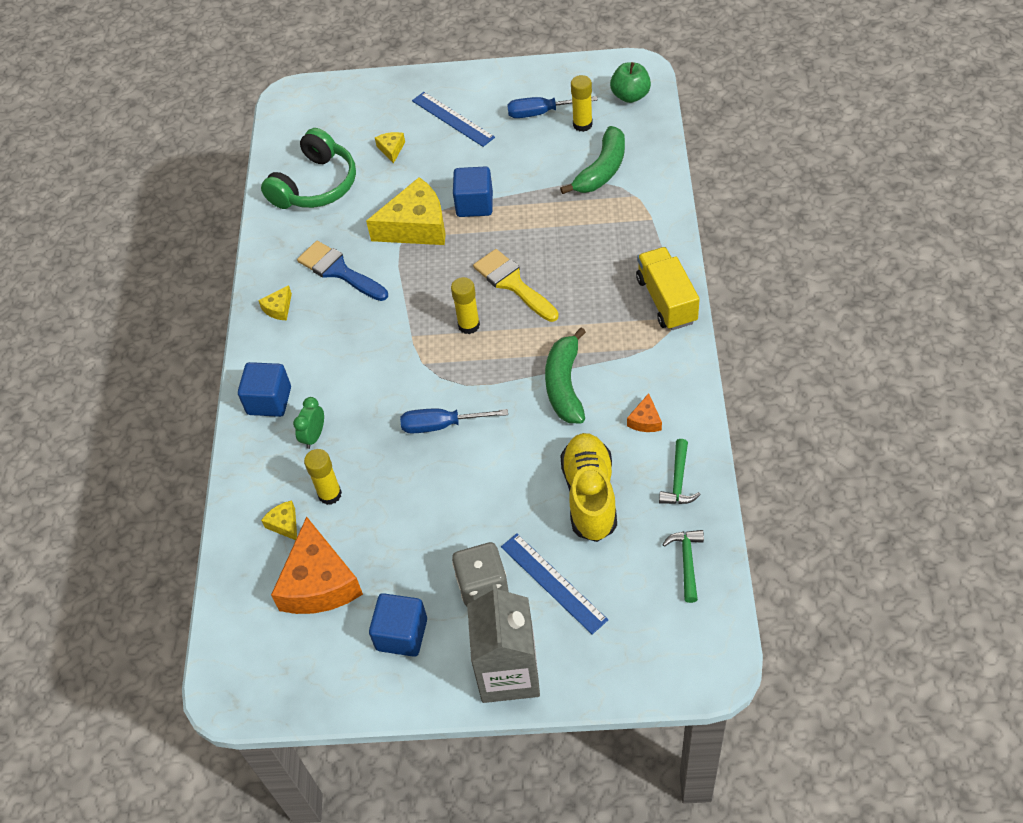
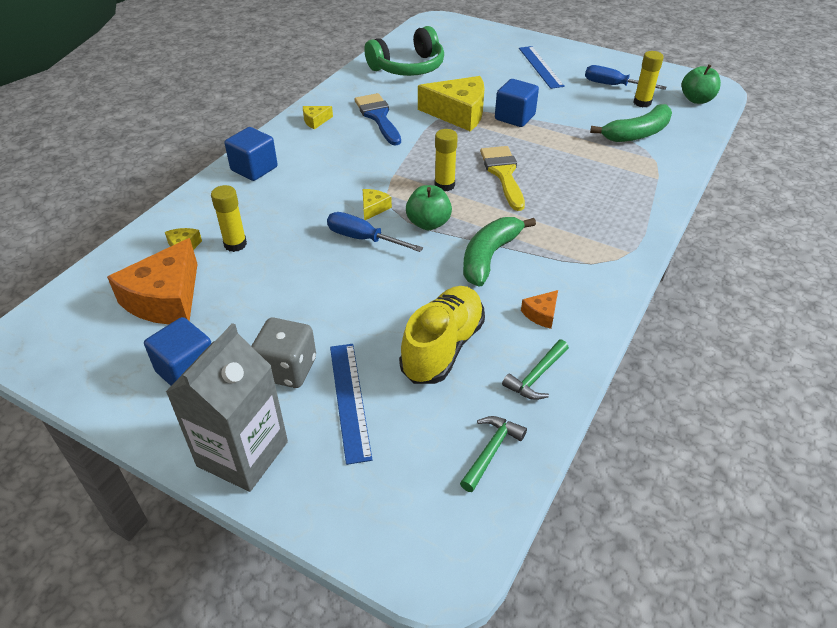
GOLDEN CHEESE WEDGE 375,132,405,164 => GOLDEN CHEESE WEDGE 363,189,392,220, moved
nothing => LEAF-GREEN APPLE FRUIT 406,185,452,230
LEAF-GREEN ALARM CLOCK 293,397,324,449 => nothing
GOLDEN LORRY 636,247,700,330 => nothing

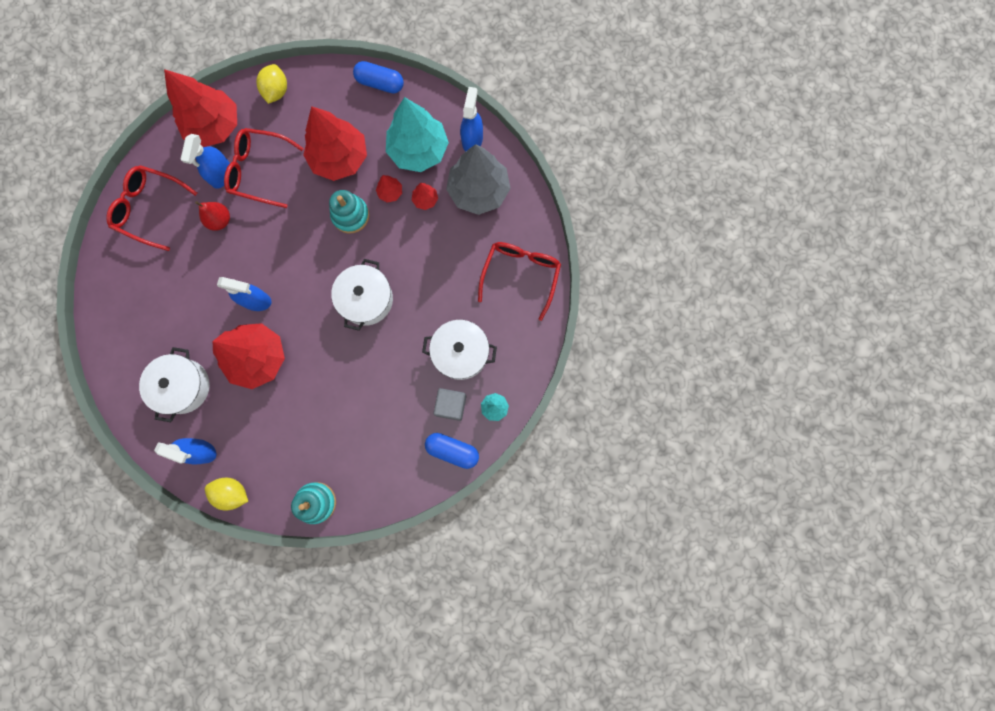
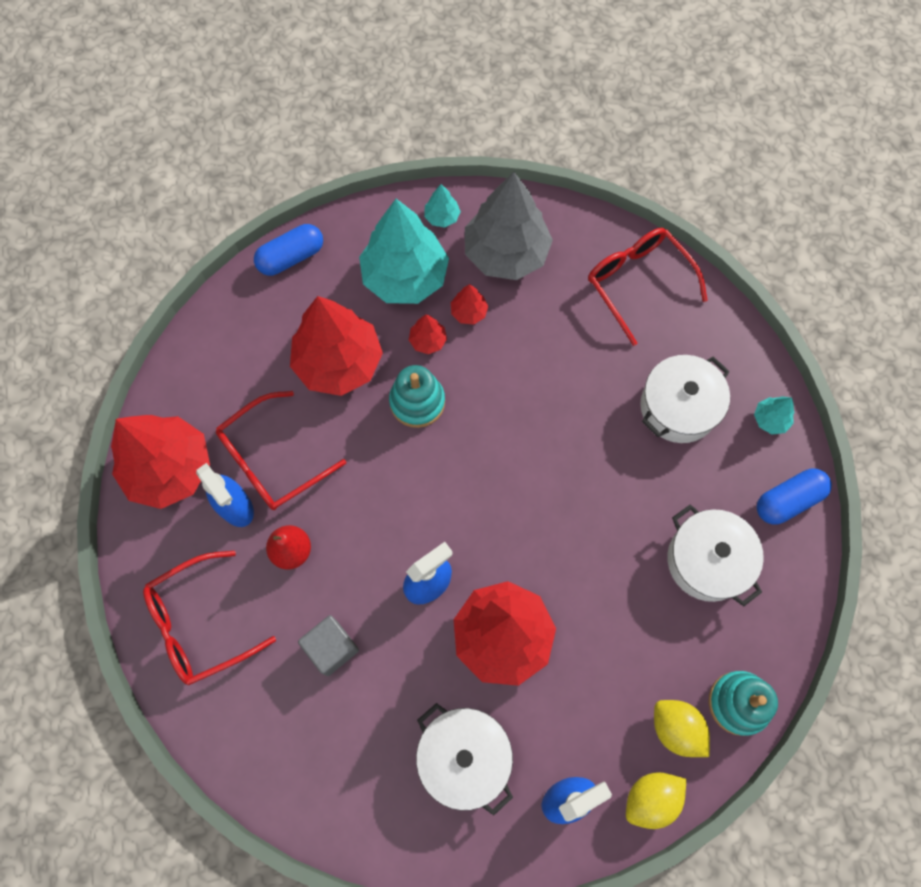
ASH-GREY BLOCK 433,388,466,421 => ASH-GREY BLOCK 298,615,359,676, moved
COBALT SPRAY CLEANER 460,87,483,152 => AQUA TOY TREE 424,184,461,228
GOLDEN TOY LEMON 256,64,287,104 => GOLDEN TOY LEMON 654,700,710,757, moved
SNOW-WHITE COOKING POT 331,259,393,331 => SNOW-WHITE COOKING POT 667,505,764,606, moved

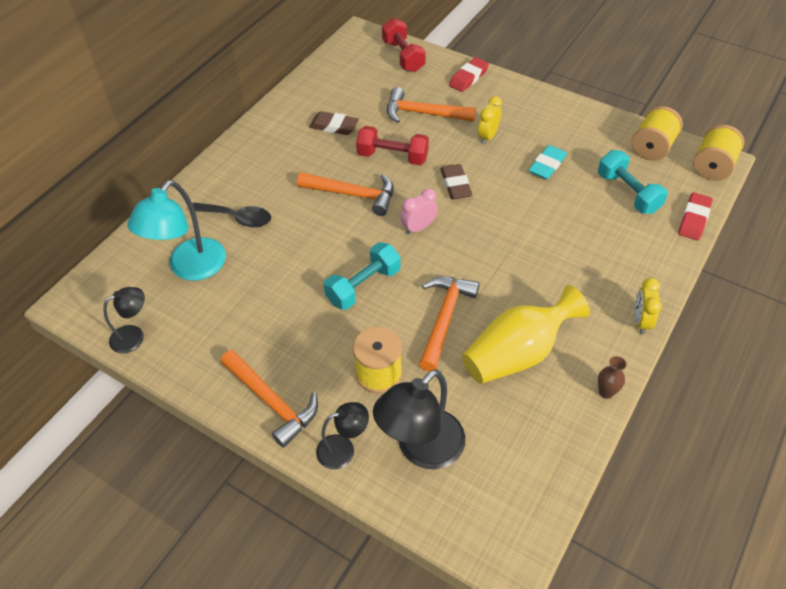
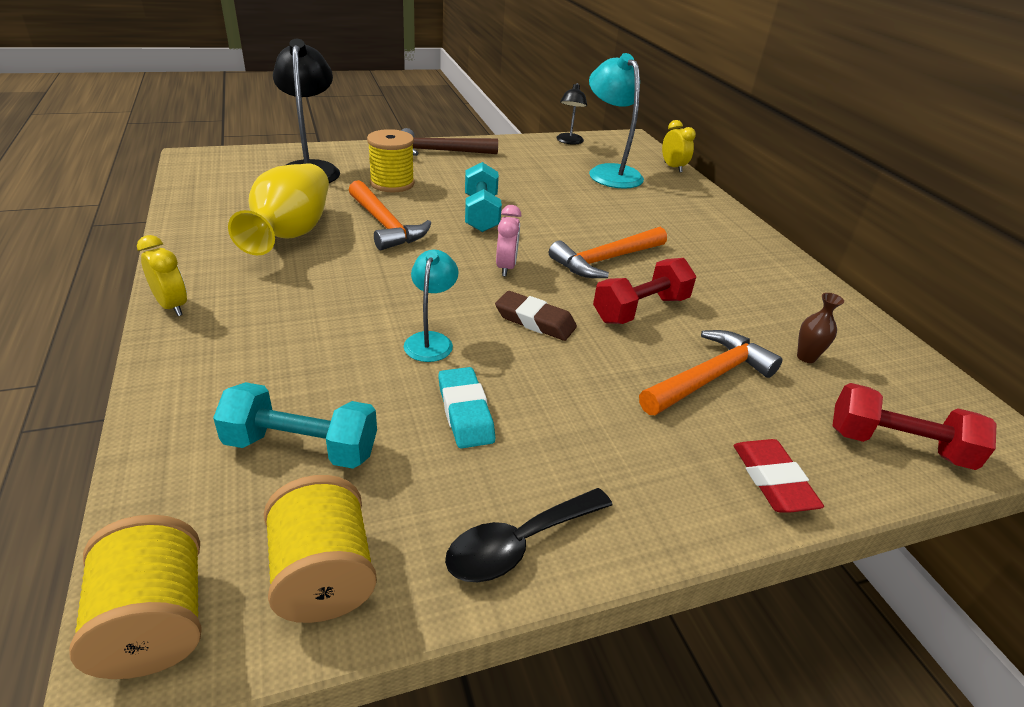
ORANGE-COLOURED HAMMER 221,350,318,448 => DARK BROWN HAMMER 401,128,498,156
nothing => AQUA READING LAMP 404,250,459,362
JET-BLACK TABLESPOON 192,202,271,228 => JET-BLACK TABLESPOON 445,488,612,582, moved
GOLDEN ALARM CLOCK 478,96,502,145 => GOLDEN ALARM CLOCK 662,120,696,173, moved
DARK BROWN FLOWER VASE 598,356,627,399 => DARK BROWN FLOWER VASE 797,293,844,363, moved
DARK BROWN PENCIL ERASER 309,111,359,135 => nothing
JET-BLACK READING LAMP 316,402,369,469 => nothing
SCARLET PENCIL ERASER 678,193,713,240 => nothing

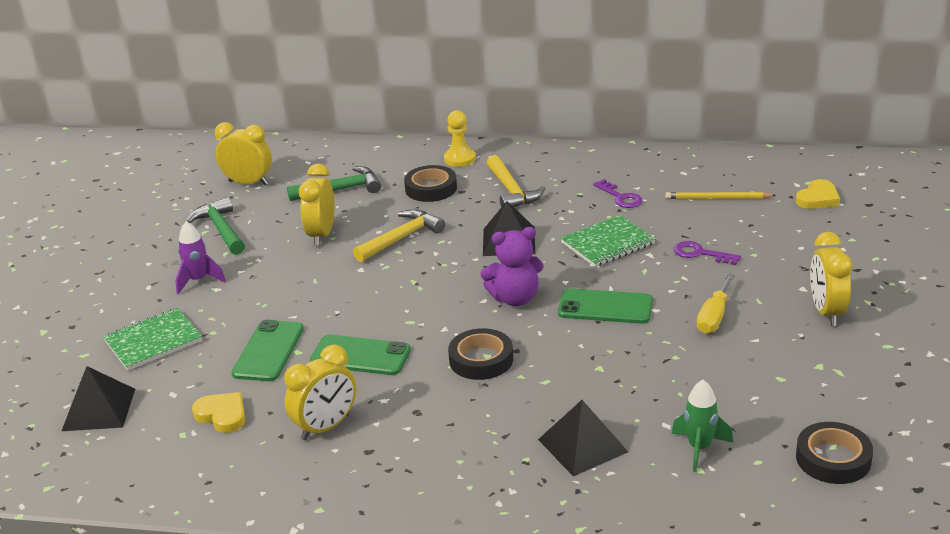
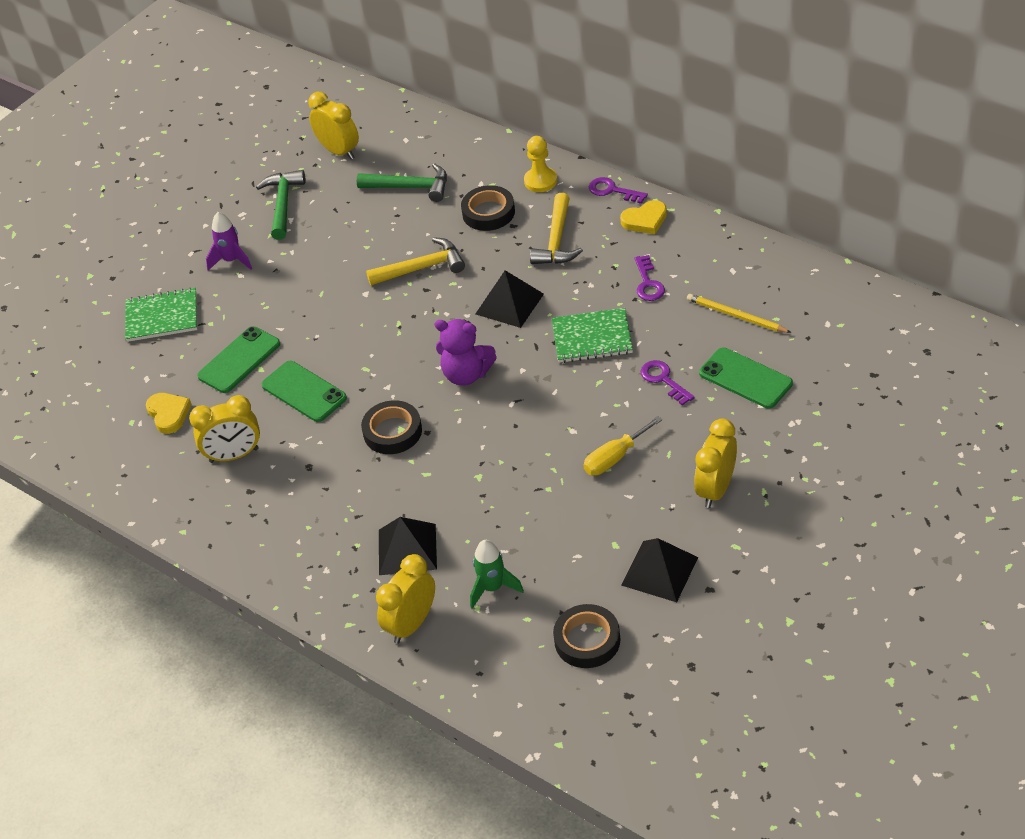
GOLDEN ALARM CLOCK 299,163,334,246 => GOLDEN ALARM CLOCK 376,554,435,644, moved
nothing => ROYAL PURPLE DOOR KEY 589,177,648,204
GOLDEN LOVE HEART 796,179,840,209 => GOLDEN LOVE HEART 620,200,667,234, moved
JET-BLACK SOLID PYRAMID 62,366,135,431 => JET-BLACK SOLID PYRAMID 621,538,698,602, moved
LEAF-GREEN PHONE 558,288,653,324 => LEAF-GREEN PHONE 699,348,793,408, moved

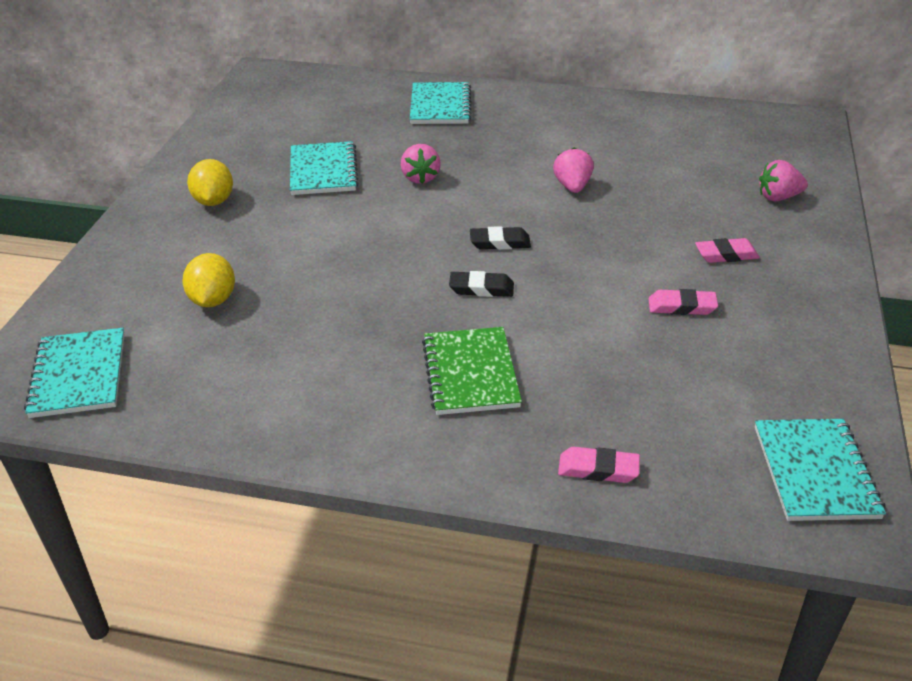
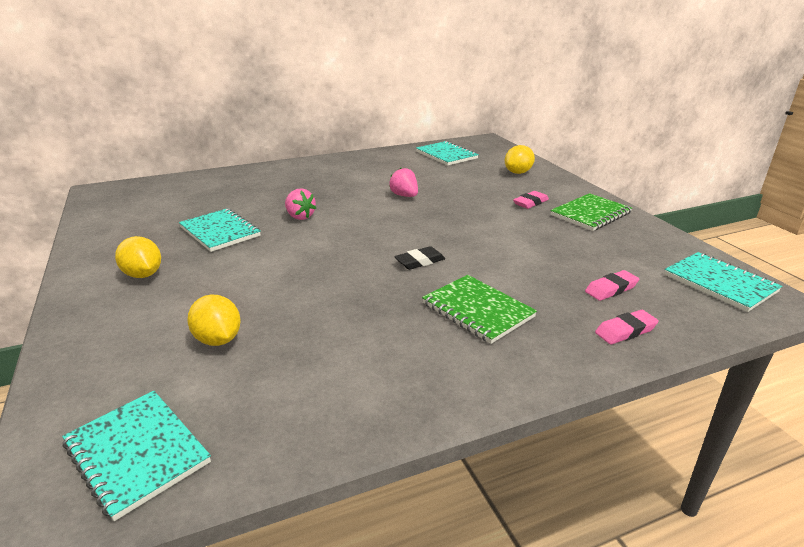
AQUA NOTEPAD 410,82,471,124 => AQUA NOTEPAD 416,141,479,165, moved
ROSE-PINK BERRY 759,160,808,201 => GOLDEN TOY LEMON 505,145,535,174
nothing => LEAF-GREEN NOTEPAD 550,193,632,231
ROSE-PINK PENCIL ERASER 648,289,718,315 => ROSE-PINK PENCIL ERASER 585,270,639,301, moved
JET-BLACK PENCIL ERASER 470,226,531,250 => nothing

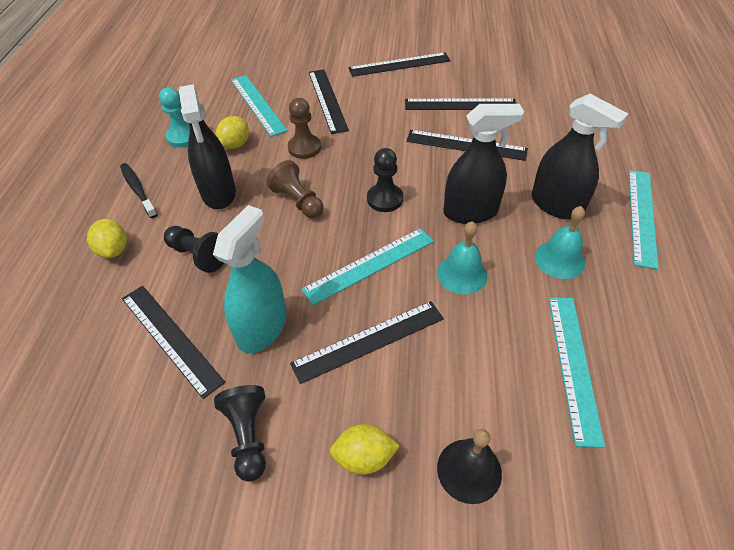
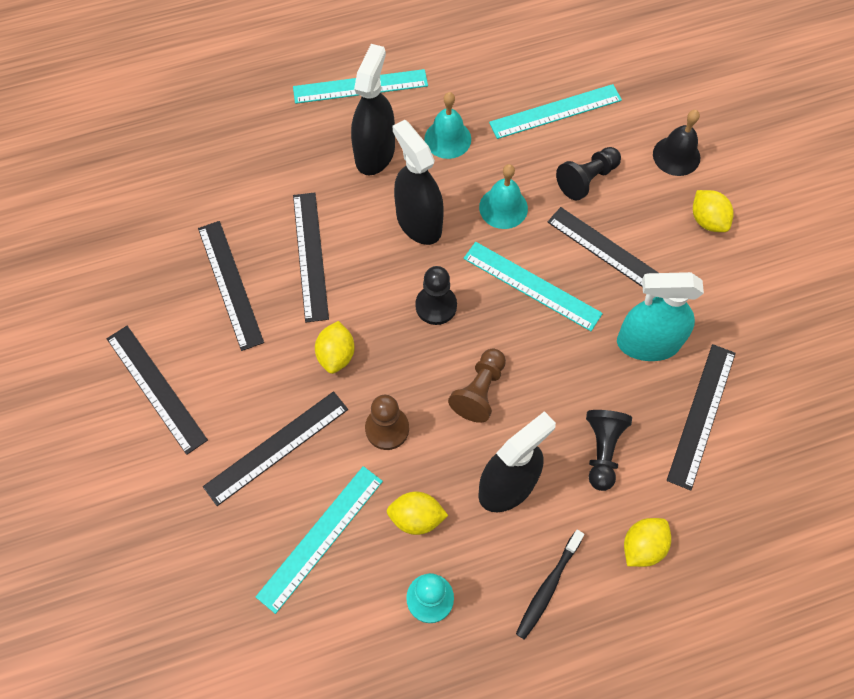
nothing => GOLDEN TOY LEMON 315,321,355,374
JET-BLACK PAWN 214,385,266,482 => JET-BLACK PAWN 556,147,621,201, moved

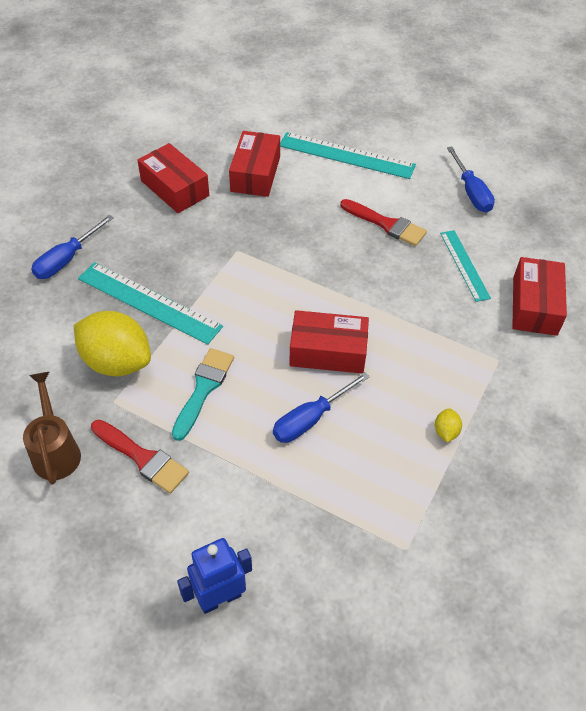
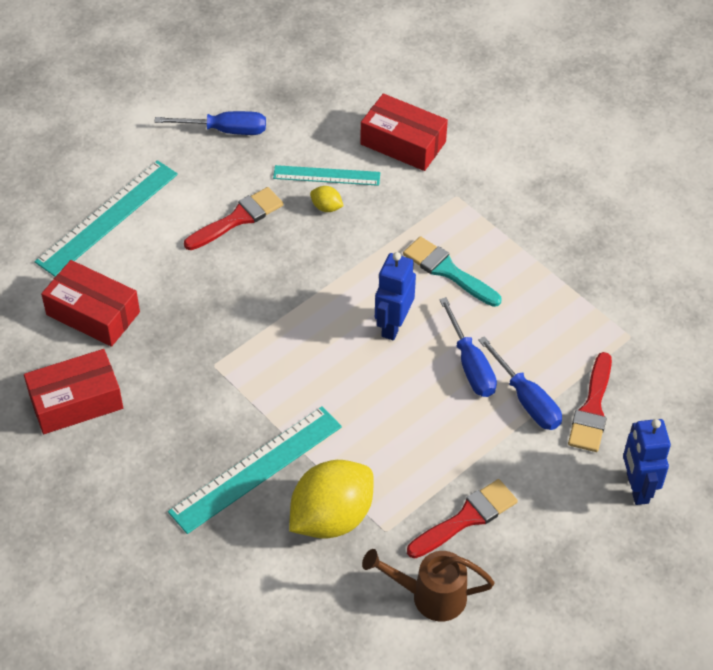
GOLDEN TOY LEMON 435,408,462,442 => GOLDEN TOY LEMON 310,186,344,212, moved
SCARLET PARCEL 289,310,369,373 => COBALT ROBOT FIGURE 375,252,416,340
AQUA PAINT BRUSH 172,348,234,441 => AQUA PAINT BRUSH 403,236,501,307, moved
COBALT FLAT SCREWDRIVER 31,215,114,279 => COBALT FLAT SCREWDRIVER 478,336,562,430, moved
nothing => SCARLET PAINT BRUSH 568,352,612,452

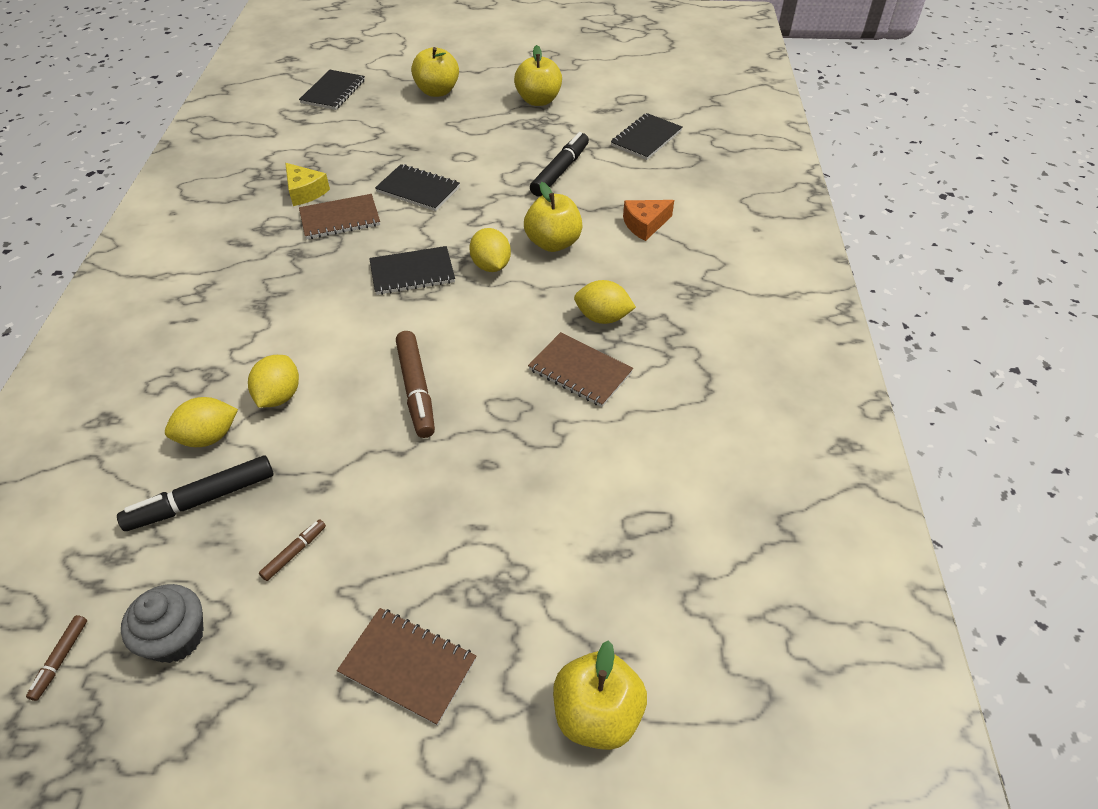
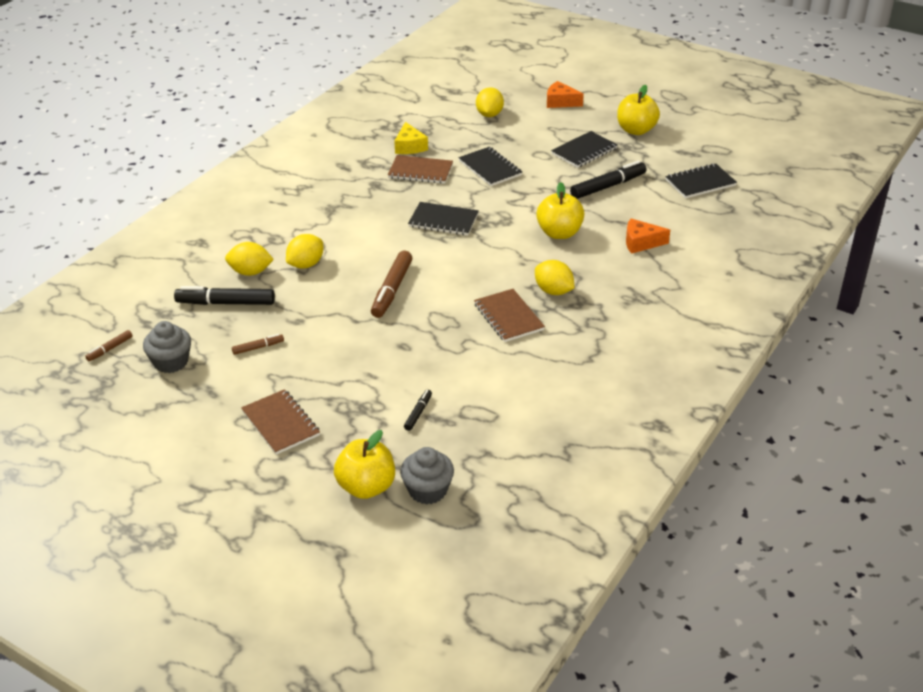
nothing => ASH-GREY CUPCAKE 400,447,454,505
nothing => JET-BLACK FELT PEN 404,390,432,431
GOLDEN TOY LEMON 469,228,511,272 => GOLDEN TOY LEMON 476,87,504,117, moved
GOLDEN APPLE FRUIT 411,47,459,97 => ORANGE-COLOURED CHEESE WEDGE 547,81,584,108
JET-BLACK NOTEPAD 299,70,365,110 => JET-BLACK NOTEPAD 551,131,617,168, moved

